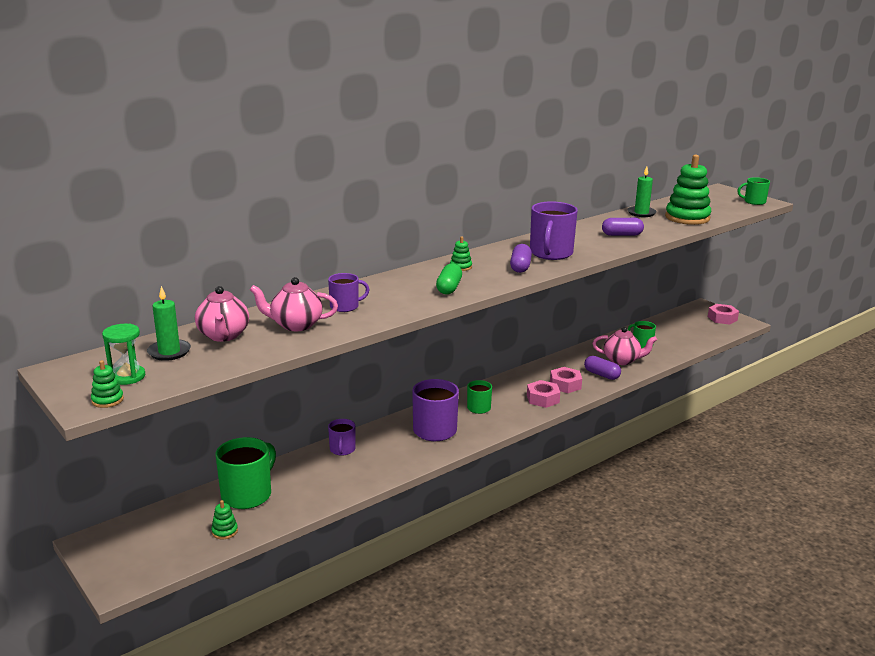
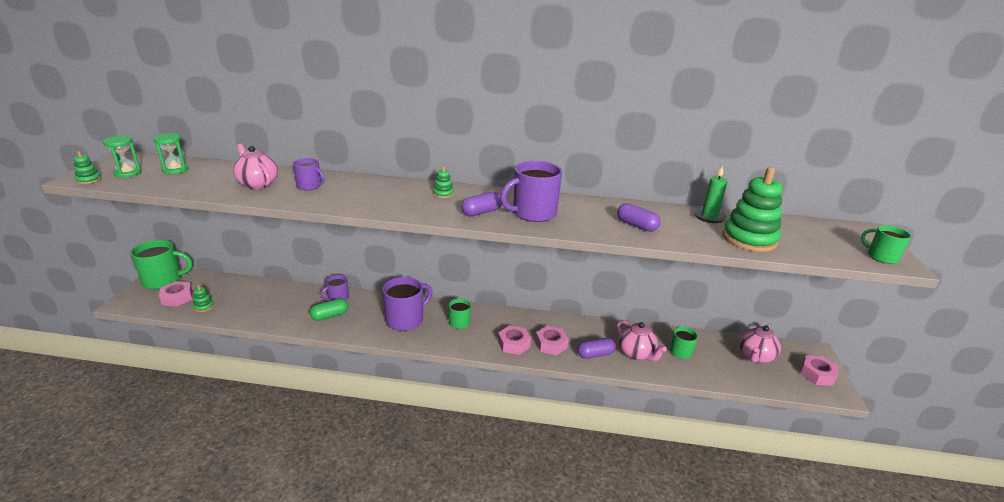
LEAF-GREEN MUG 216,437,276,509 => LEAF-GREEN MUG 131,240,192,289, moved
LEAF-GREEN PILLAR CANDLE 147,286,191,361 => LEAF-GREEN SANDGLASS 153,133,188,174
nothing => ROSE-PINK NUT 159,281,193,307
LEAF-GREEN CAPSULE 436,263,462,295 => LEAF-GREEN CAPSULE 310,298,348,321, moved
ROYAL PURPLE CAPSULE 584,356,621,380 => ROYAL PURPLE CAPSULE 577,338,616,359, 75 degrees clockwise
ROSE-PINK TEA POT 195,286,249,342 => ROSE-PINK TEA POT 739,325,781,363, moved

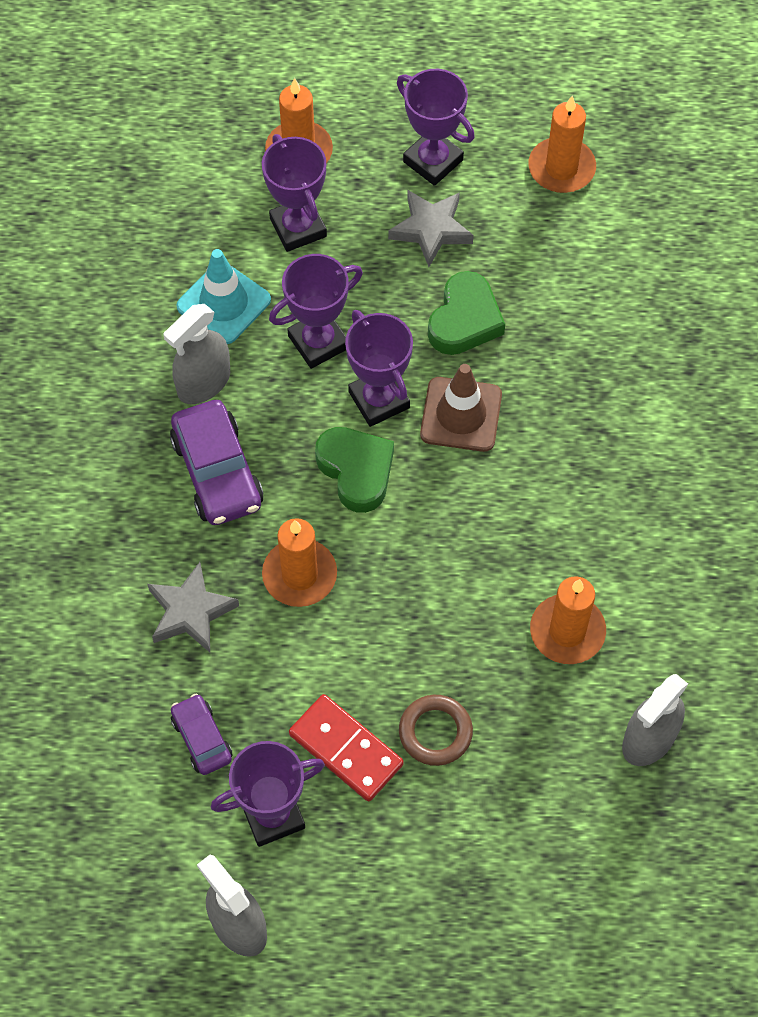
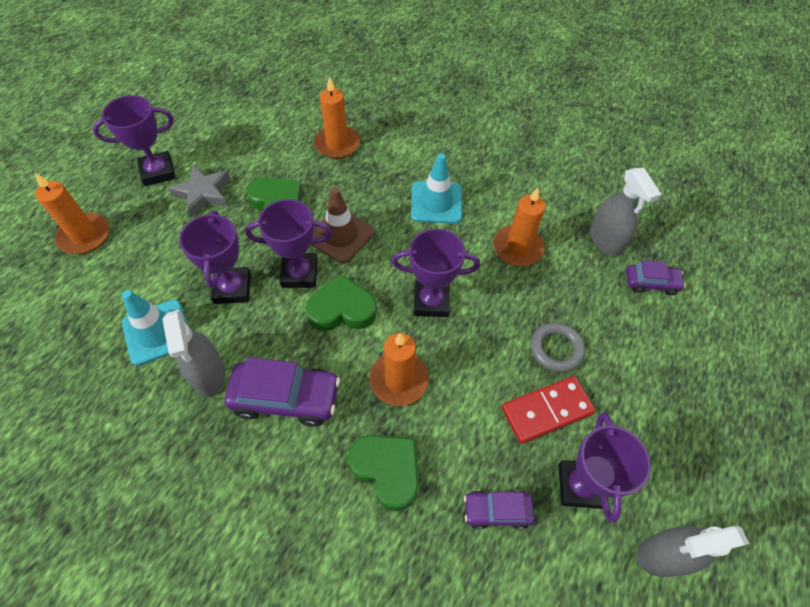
ORANGE-COLOURED PILLAR CANDLE 528,96,596,193 => ORANGE-COLOURED PILLAR CANDLE 314,76,360,159, moved
ASH-GREY STAR 148,562,239,652 => LEAF-GREEN LOVE HEART 348,435,419,511
ROYAL PURPLE TROPHY 262,134,327,252 => ROYAL PURPLE TROPHY 392,229,480,317, moved
nothing => AQUA SAFETY CONE 411,153,462,224
DARK BROWN HOOP 399,695,473,766 => ASH-GREY HOOP 531,322,585,373
nothing => ROYAL PURPLE CAR 626,260,686,295

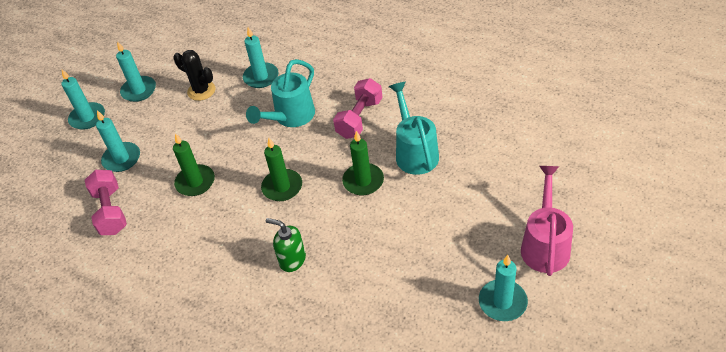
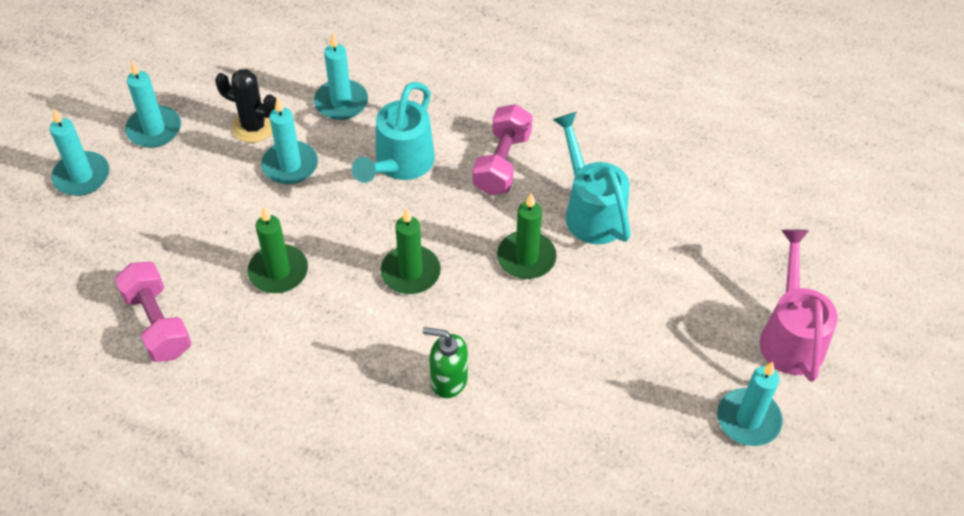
AQUA PILLAR CANDLE 96,110,140,172 => AQUA PILLAR CANDLE 261,97,318,184, moved

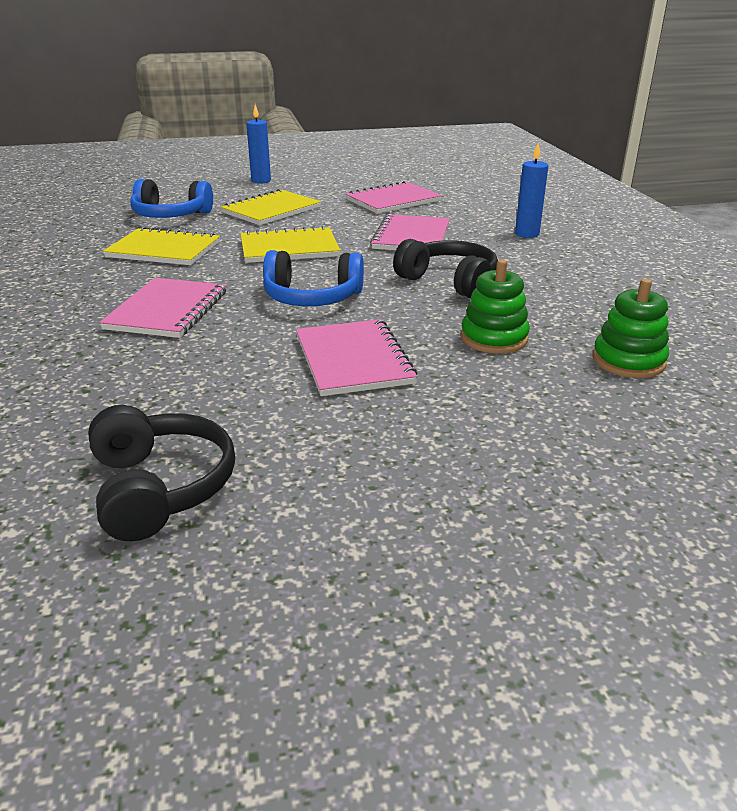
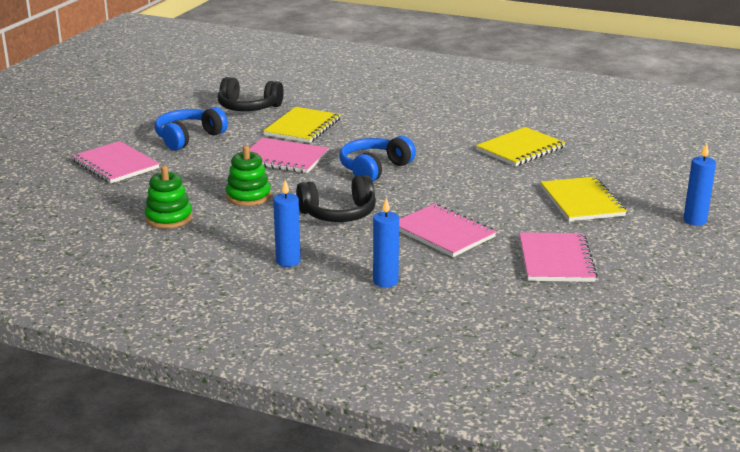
ROSE-PINK NOTEPAD 99,278,226,338 => ROSE-PINK NOTEPAD 72,141,160,183, moved
COBALT HEADPHONES 130,179,213,218 => COBALT HEADPHONES 155,107,228,151, moved
GOLDEN NOTEPAD 241,226,340,263 => GOLDEN NOTEPAD 263,107,341,143, moved
nothing => COBALT PILLAR CANDLE 273,180,301,267

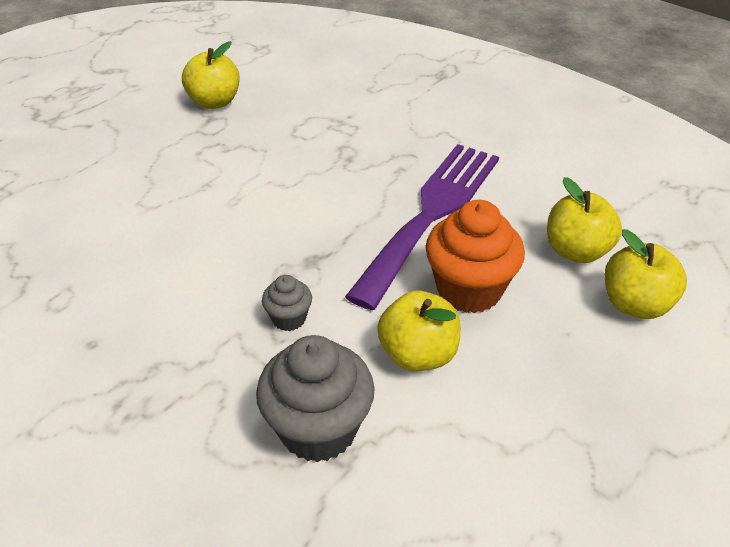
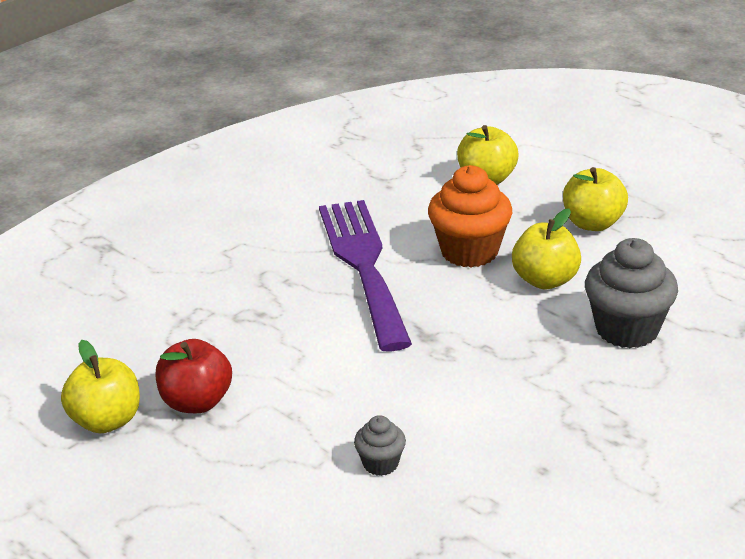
nothing => SCARLET APPLE FRUIT 155,339,232,413
ROYAL PURPLE TABLE FORK 345,144,499,310 => ROYAL PURPLE TABLE FORK 319,200,412,352, 45 degrees clockwise
ASH-GREY CUPCAKE 262,275,312,331 => ASH-GREY CUPCAKE 354,415,406,476, moved
GOLDEN APPLE FRUIT 547,177,622,263 => GOLDEN APPLE FRUIT 563,167,628,231, moved

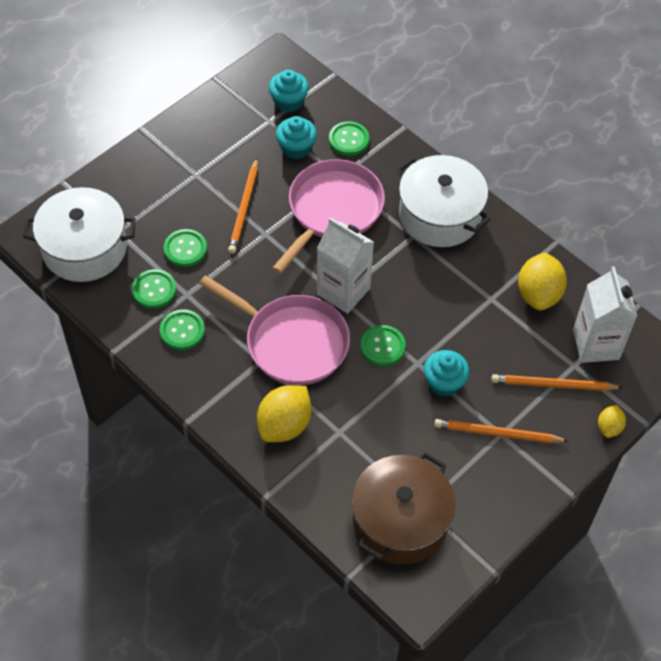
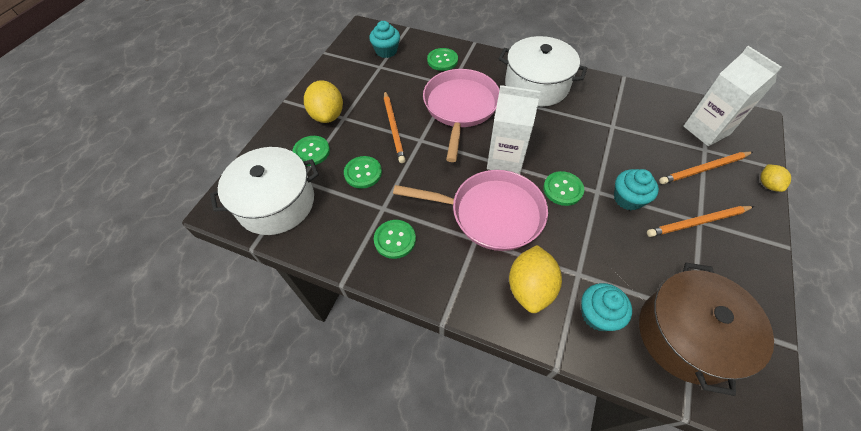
LEAF-GREEN BUTTON 132,269,176,309 => LEAF-GREEN BUTTON 292,136,330,166, moved
GOLDEN TOY LEMON 518,252,567,310 => GOLDEN TOY LEMON 304,80,343,123, moved
AQUA CUPCAKE 276,116,317,159 => AQUA CUPCAKE 581,283,632,331, moved

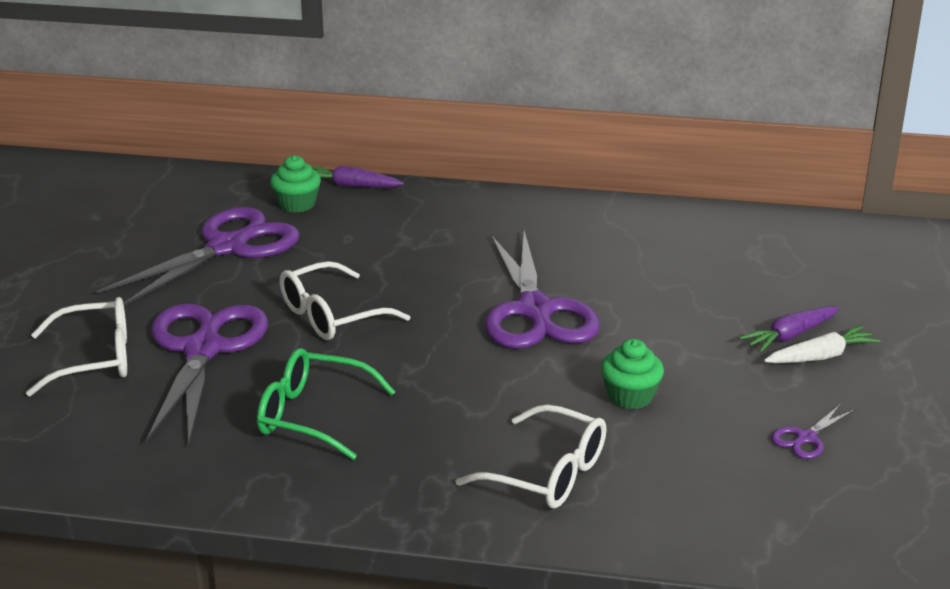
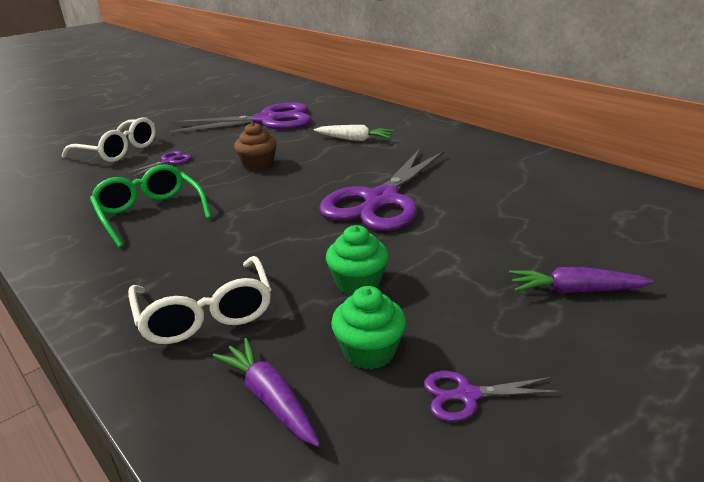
ROYAL PURPLE PAIR OF SCISSORS 146,304,268,447 => ROYAL PURPLE PAIR OF SCISSORS 125,151,192,178, x0.41
ROYAL PURPLE CARROT 312,166,404,188 => ROYAL PURPLE CARROT 213,338,320,447, moved
SNOW-WHITE GLASSES 280,261,410,340 => DARK BROWN CUPCAKE 234,122,277,172
SNOW-WHITE CARROT 764,325,881,363 => SNOW-WHITE CARROT 314,125,394,141, moved
LEAF-GREEN CUPCAKE 270,155,321,213 => LEAF-GREEN CUPCAKE 331,286,406,369, moved

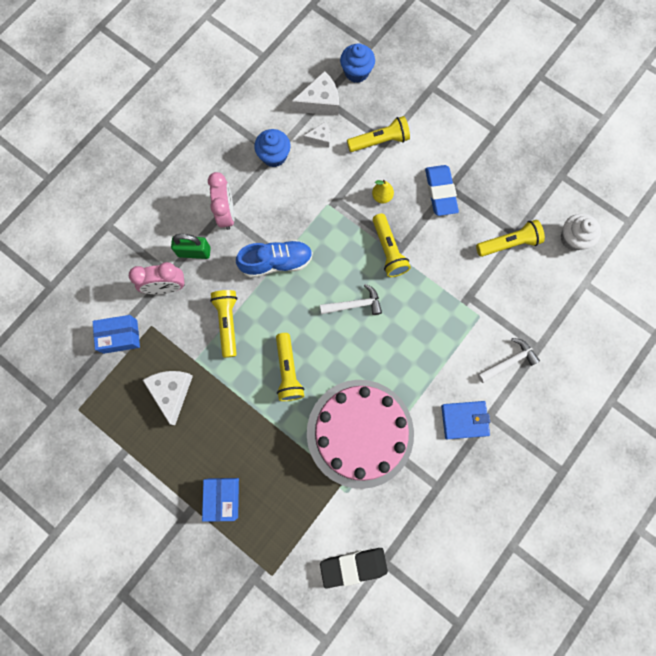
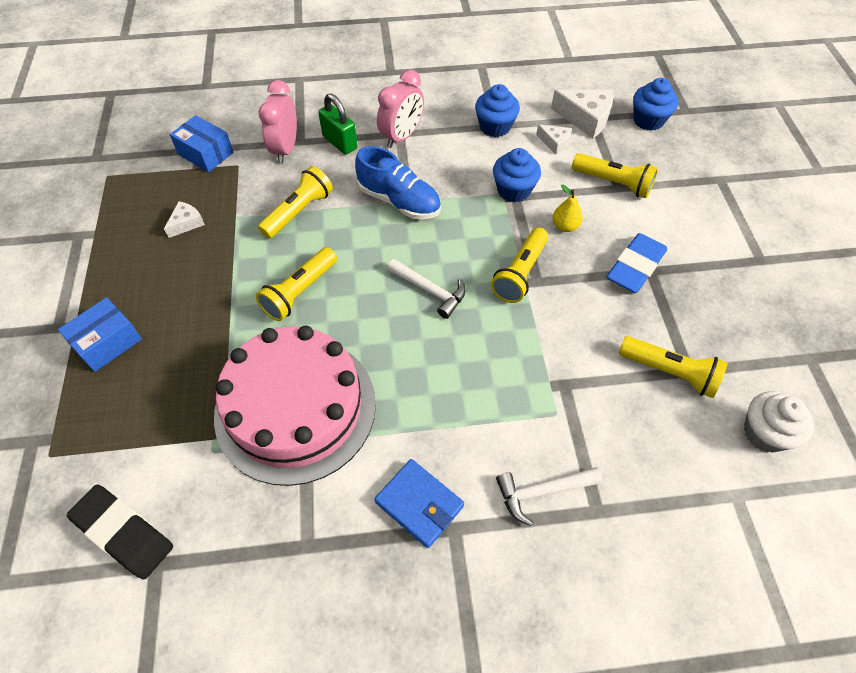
SNOW-WHITE CHEESE WEDGE 143,371,193,425 => SNOW-WHITE CHEESE WEDGE 164,201,205,238, x0.56
ROSE-PINK ALARM CLOCK 129,262,185,294 => ROSE-PINK ALARM CLOCK 258,80,297,163, 60 degrees clockwise
nothing => COBALT CUPCAKE 493,148,541,202
SNOW-WHITE HAMMER 478,338,540,383 => SNOW-WHITE HAMMER 496,467,602,526, 150 degrees clockwise

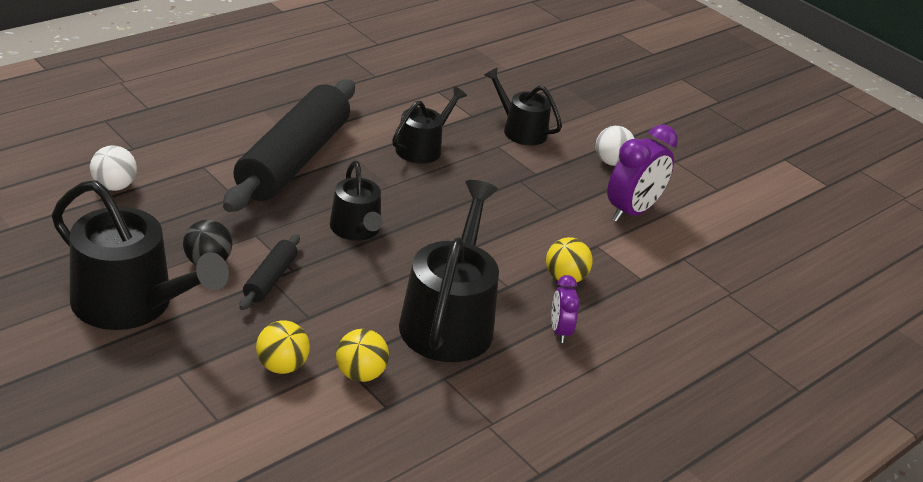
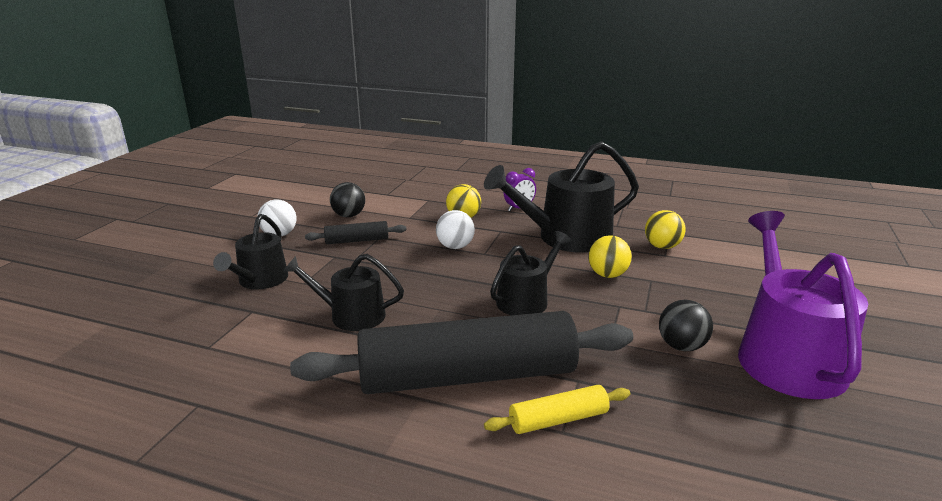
JET-BLACK ROLLING PIN 239,234,300,310 => JET-BLACK ROLLING PIN 305,221,406,244, moved
ROYAL PURPLE ALARM CLOCK 607,125,678,222 => JET-BLACK BALL 330,182,365,217
SNOW-WHITE BALL 90,145,137,191 => SNOW-WHITE BALL 436,210,475,249, moved
nothing => GOLDEN ROLLING PIN 484,385,630,434
GOLDEN BALL 256,320,310,374 => GOLDEN BALL 588,235,632,278, moved
JET-BLACK SPRINKLING CAN 52,180,229,330 => ROYAL PURPLE SPRINKLING CAN 738,211,868,399

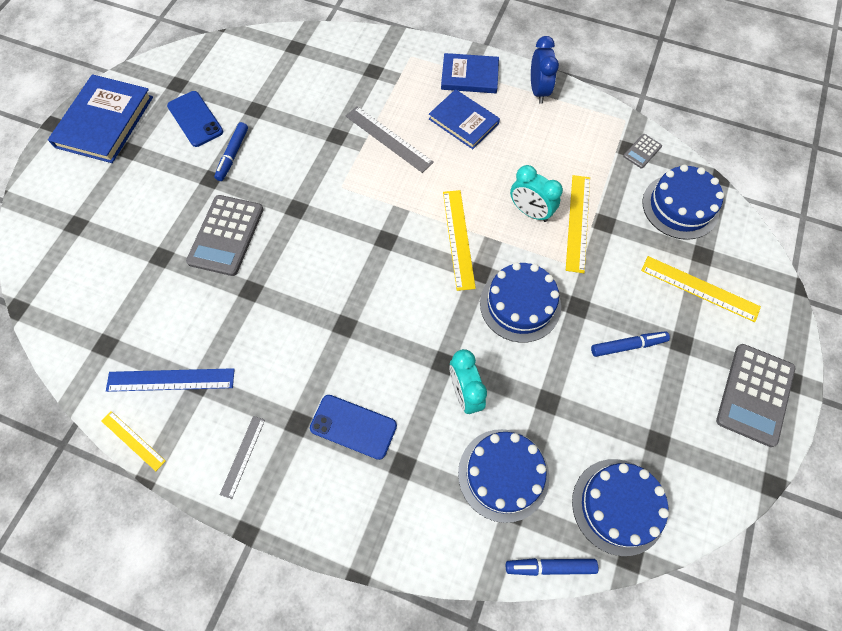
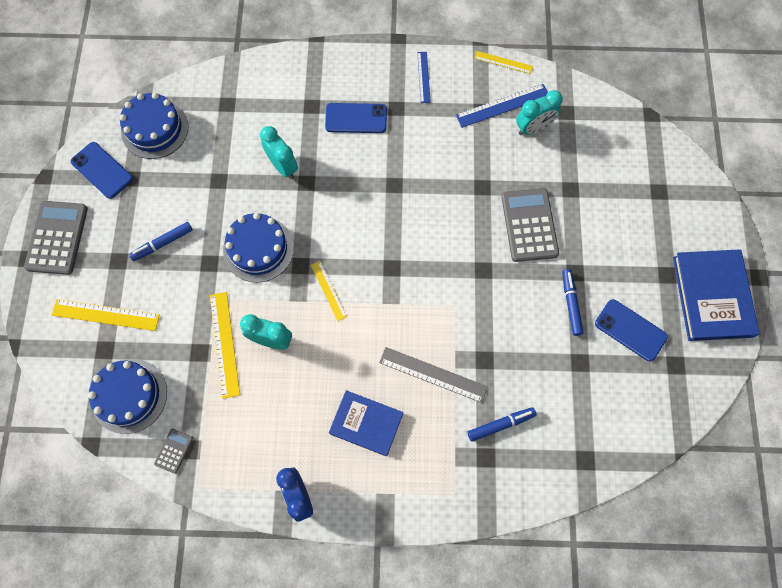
nothing => COBALT PHONE 71,142,133,199
GOLDEN STRAIGHTEDGE 443,190,476,291 => GOLDEN STRAIGHTEDGE 311,261,347,321, x0.62
ASH-GREY STRAIGHTEDGE 220,416,265,499 => COBALT STRAIGHTEDGE 417,52,431,103
COBALT FELT PEN 506,558,598,576 => COBALT FELT PEN 467,407,537,442, moved
nothing => AQUA ALARM CLOCK 516,90,563,135
COBALT BOOK 441,53,499,93 => nothing
COBALT GATEAU 458,429,549,523 => nothing

